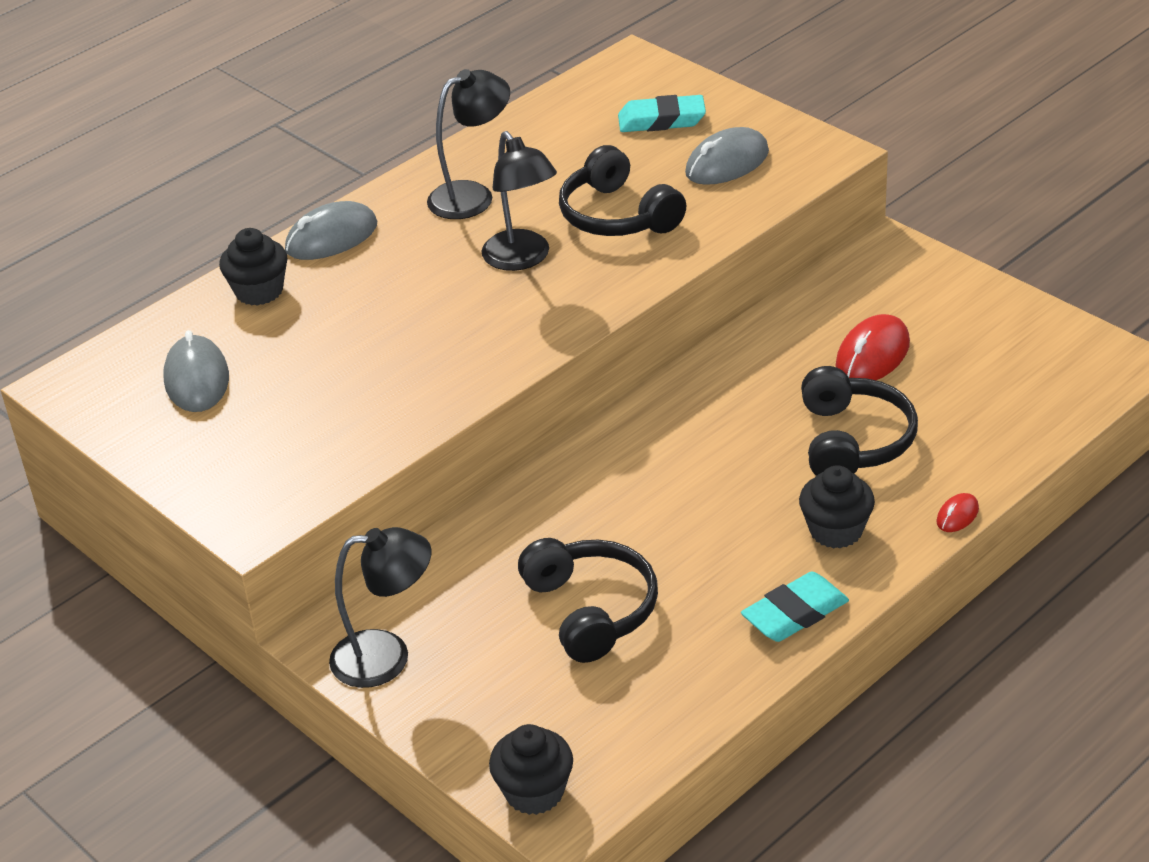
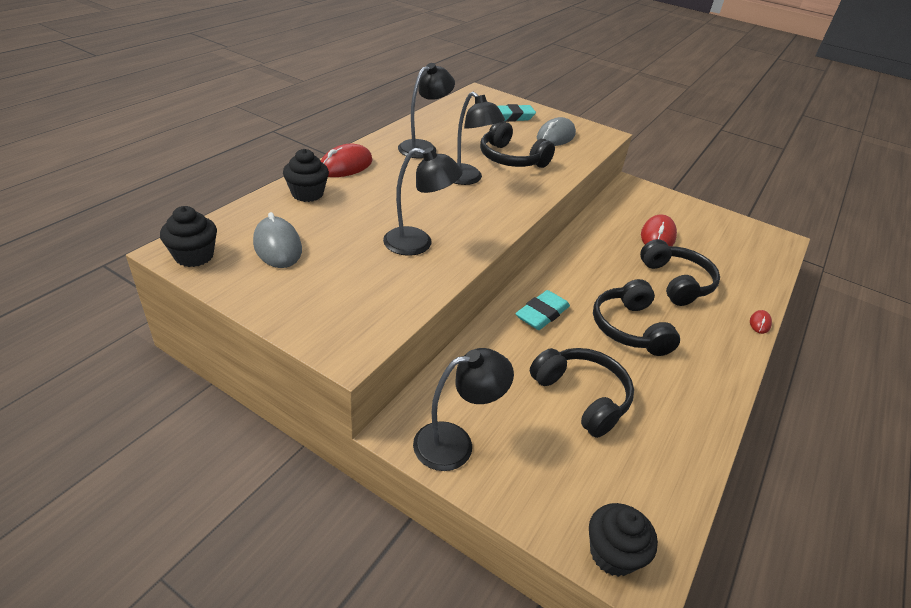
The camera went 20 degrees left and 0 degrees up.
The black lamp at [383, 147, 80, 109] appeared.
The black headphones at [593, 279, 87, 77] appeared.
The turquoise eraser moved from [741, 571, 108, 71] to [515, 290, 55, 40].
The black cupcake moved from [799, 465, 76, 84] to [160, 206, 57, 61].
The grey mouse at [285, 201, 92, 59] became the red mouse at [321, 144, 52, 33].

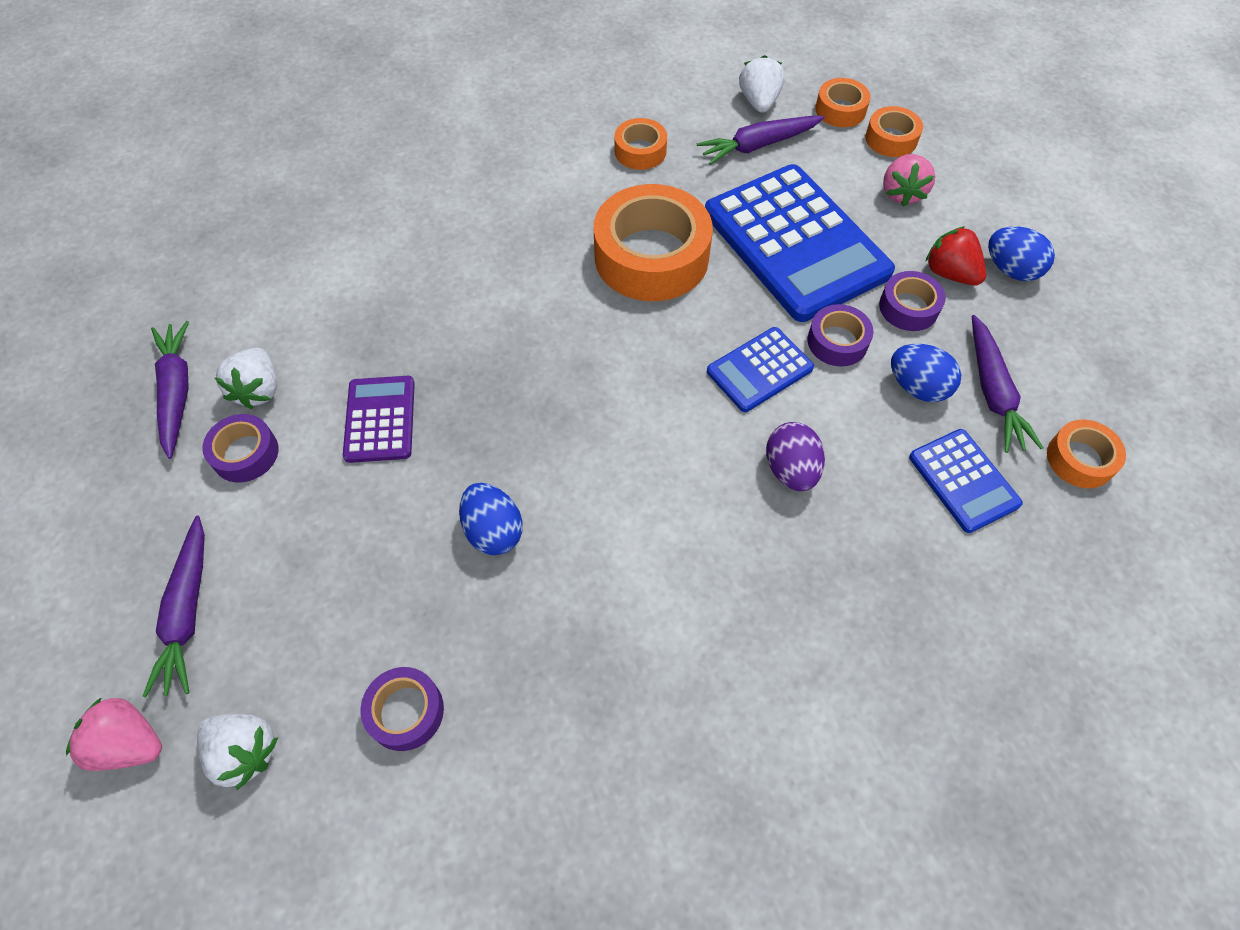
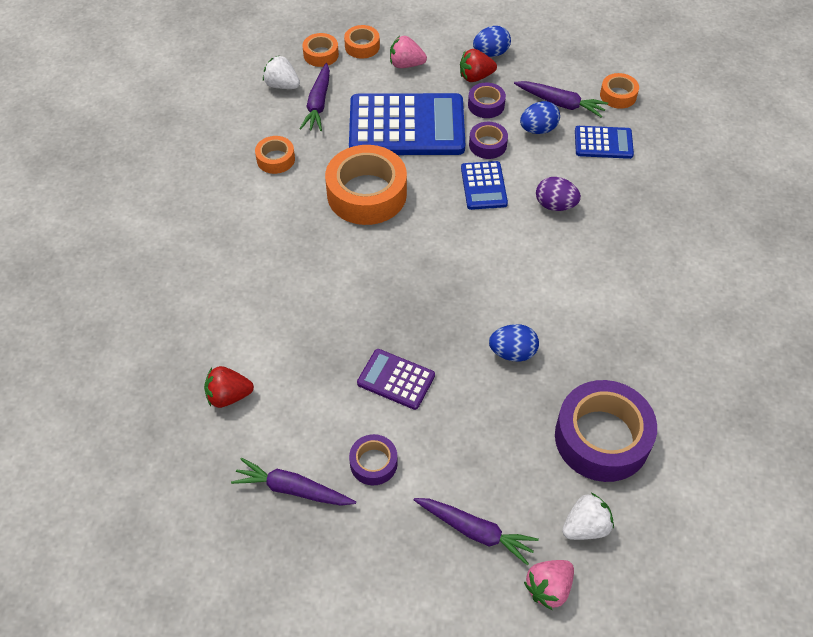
The camera went 60 degrees left and 5 degrees down.
The white strawberry at [215, 348, 62, 61] disappeared.
The red strawberry at [204, 366, 50, 42] appeared.
The pink strawberry at [883, 154, 53, 53] turned 150 degrees clockwise.
The purple tape at [361, 667, 83, 84] changed to 2.03 times the size.

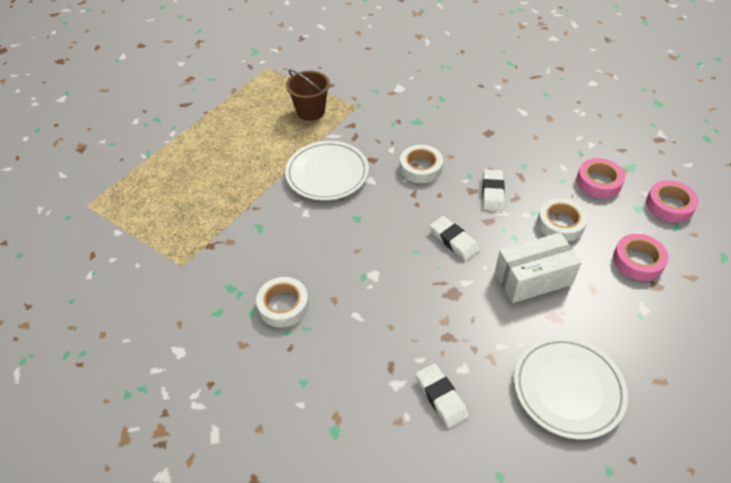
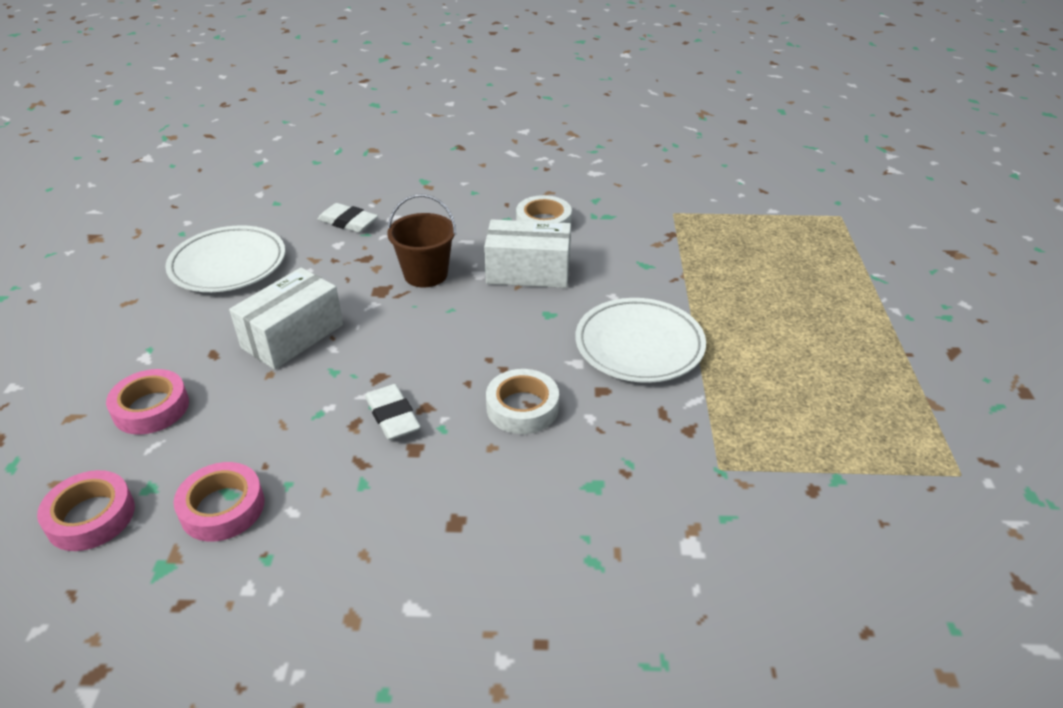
The camera went 145 degrees right and 10 degrees down.
The white eraser at [430, 216, 49, 44] disappeared.
The white tape at [537, 198, 51, 44] disappeared.
The white box at [484, 219, 87, 69] appeared.
The brown bucket moved from [286, 69, 44, 52] to [387, 194, 69, 93].

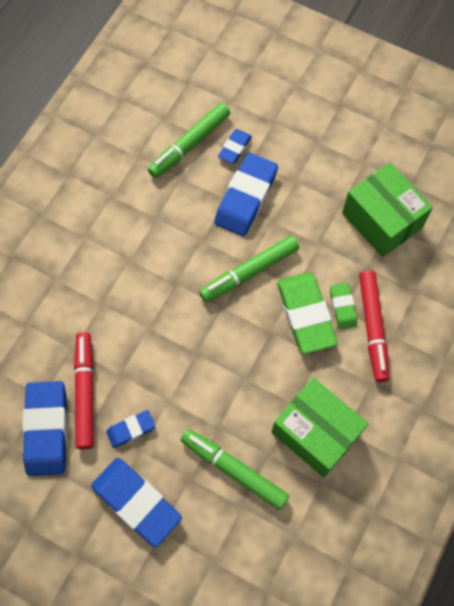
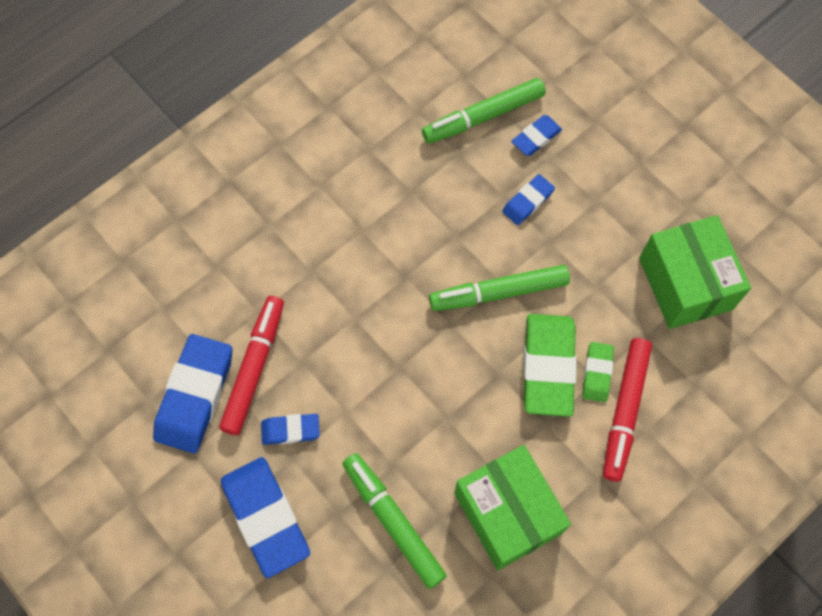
The camera went 20 degrees right and 0 degrees up.
The blue eraser at [214, 153, 64, 83] changed to 0.52 times the size.

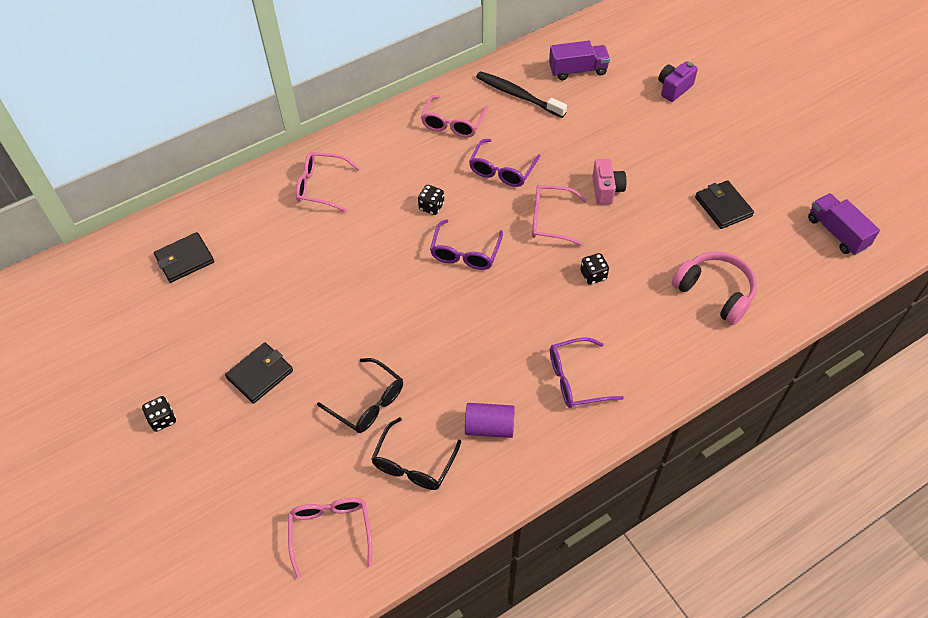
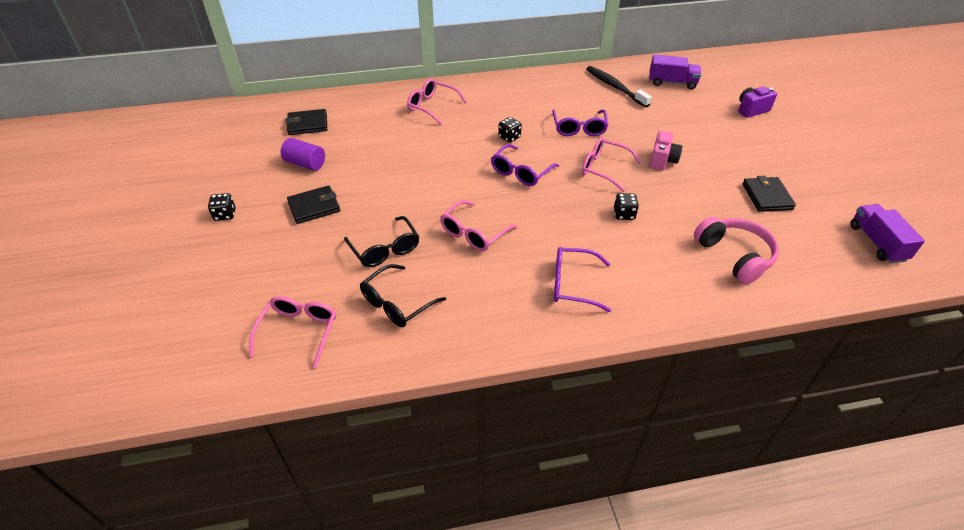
The camera went 20 degrees right and 10 degrees down.
The pink glasses moved from [421, 95, 67, 43] to [440, 200, 77, 51].
The purple cylinder moved from [465, 403, 50, 35] to [281, 138, 44, 33].
The purple glasses at [469, 139, 71, 48] turned 45 degrees counterclockwise.

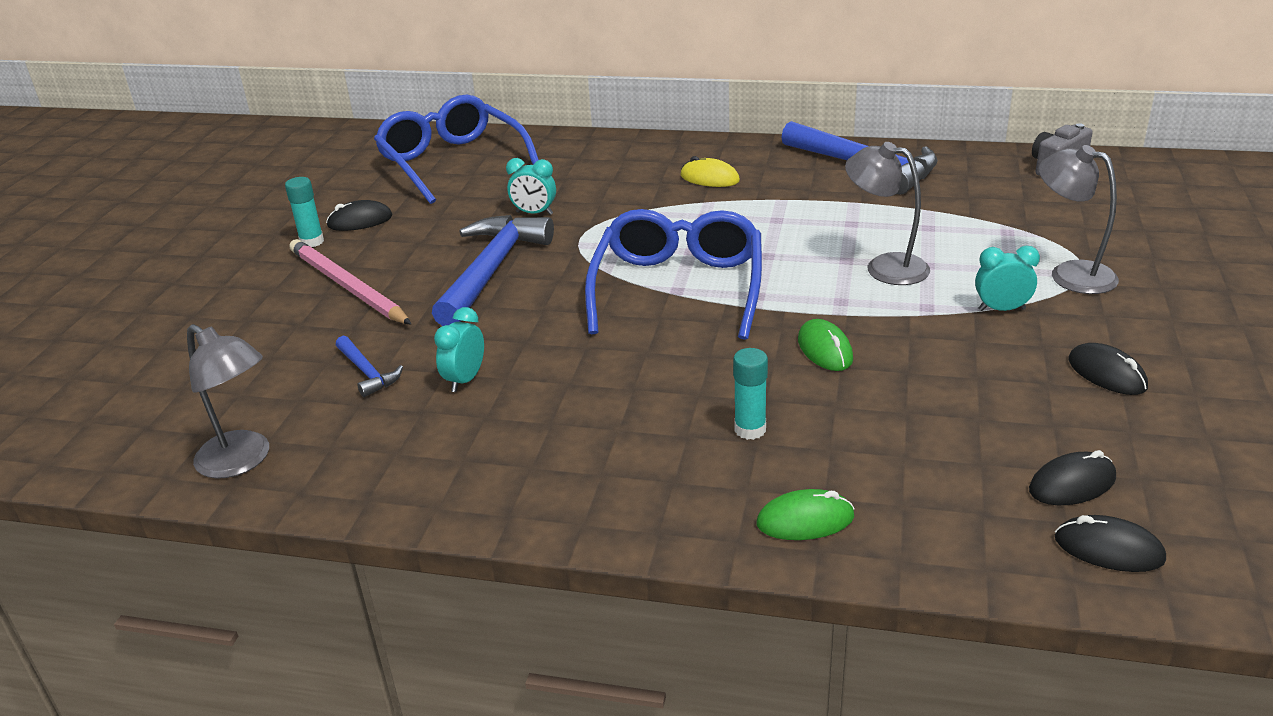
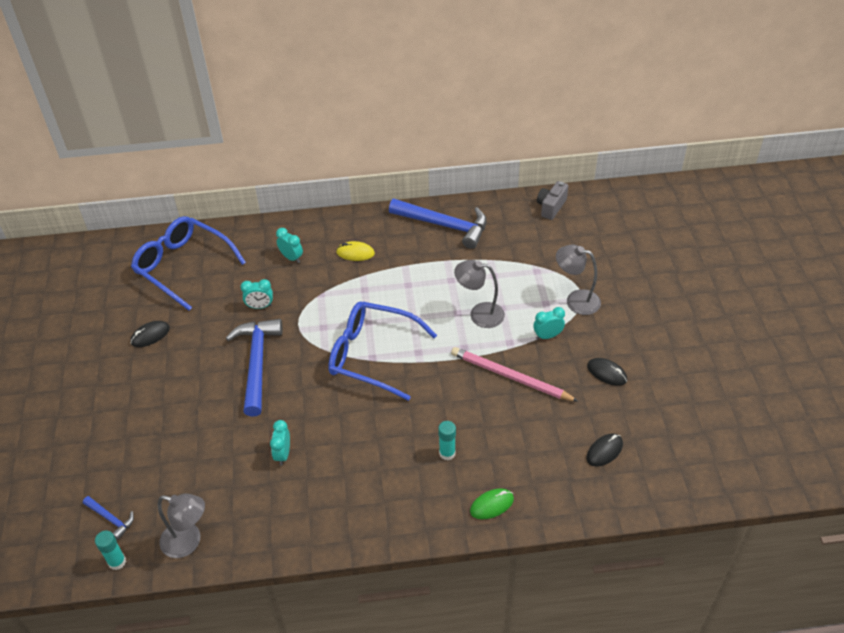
The camera went 20 degrees left and 15 degrees up.
The green mouse at [798, 319, 55, 52] disappeared.
The black mouse at [1055, 515, 111, 57] disappeared.
The turquoise clock at [276, 228, 27, 35] appeared.
The turquoise glue stick moved from [285, 177, 39, 70] to [95, 531, 31, 39].
The pink pencil moved from [290, 239, 122, 86] to [451, 347, 128, 55].
The blue hammer moved from [336, 336, 67, 61] to [83, 496, 51, 44].
The blue glasses at [585, 209, 177, 131] turned 60 degrees counterclockwise.

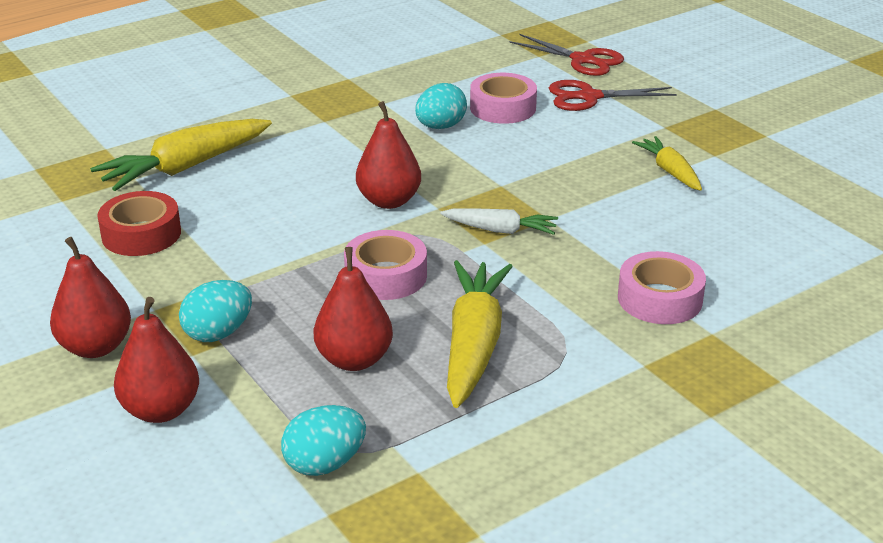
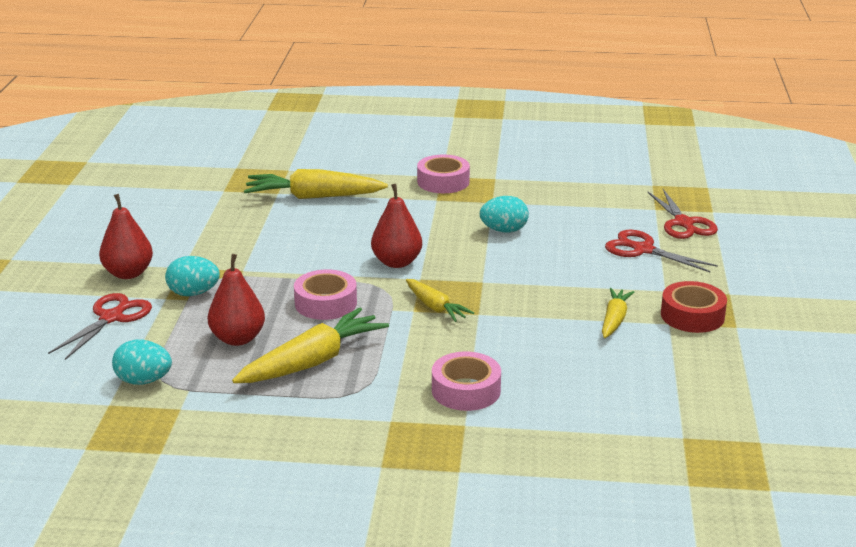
The camera went 40 degrees right and 5 degrees down.
The red tape moved from [97, 191, 84, 65] to [661, 281, 66, 52].
The pink tape moved from [470, 73, 67, 51] to [417, 155, 53, 38].
The red pear at [114, 297, 85, 126] was replaced by the red scissors at [48, 293, 104, 67].
The white carrot at [440, 208, 118, 27] became the yellow carrot at [406, 279, 68, 43].

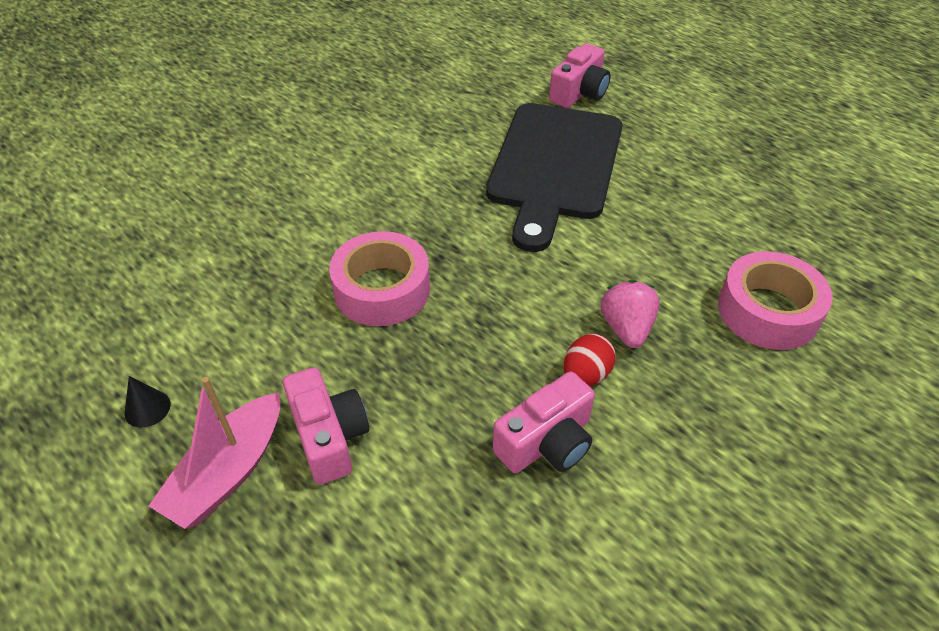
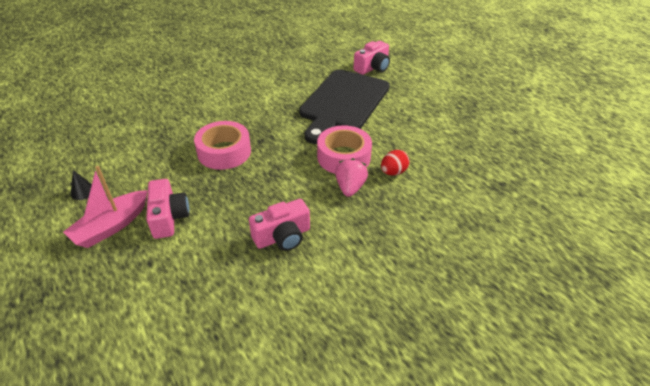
The camera went 10 degrees right and 5 degrees down.
The red egg moved from [564, 334, 52, 52] to [381, 150, 29, 26].
The pink tape moved from [718, 251, 115, 99] to [317, 125, 55, 49].

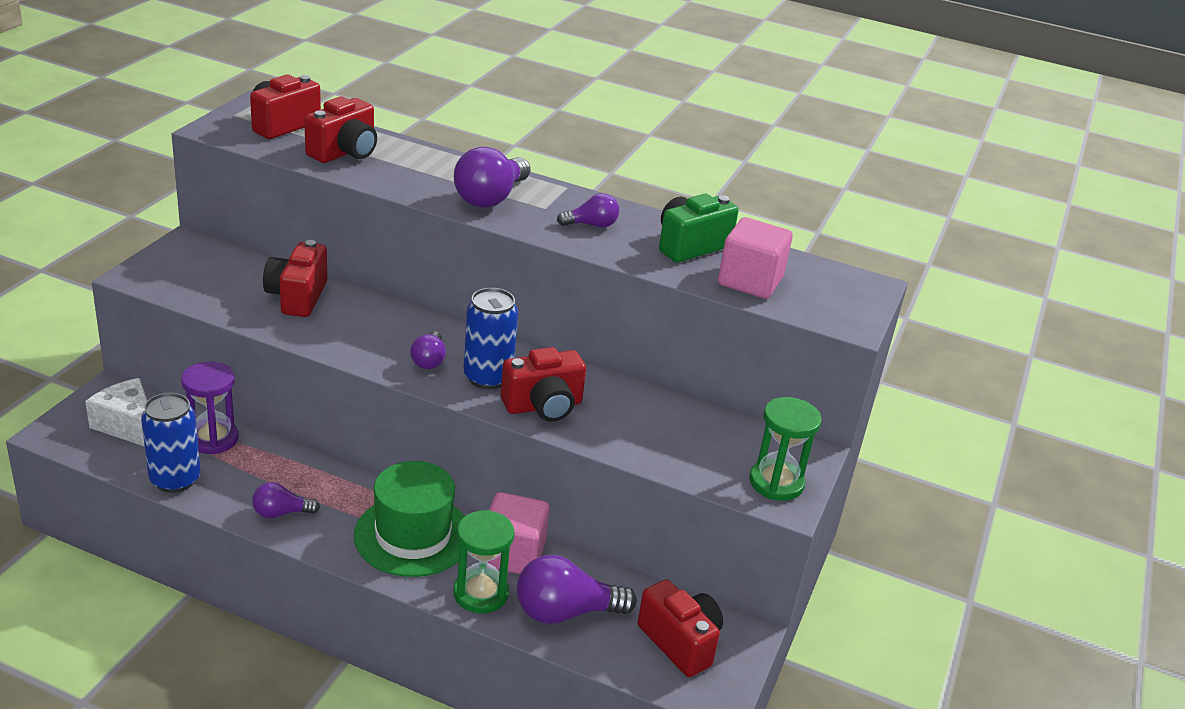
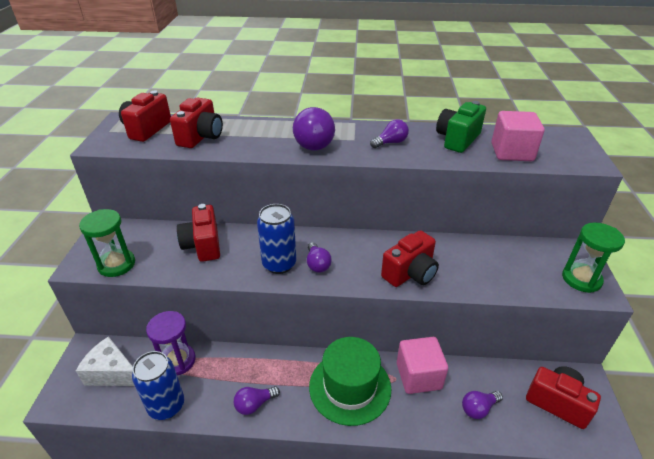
The camera went 15 degrees left and 5 degrees up.
The green hourglass moved from [453, 510, 62, 103] to [79, 209, 56, 68].
The blue can moved from [463, 288, 55, 101] to [257, 204, 39, 70].
The purple light bulb at [517, 555, 120, 69] changed to 0.56 times the size.

